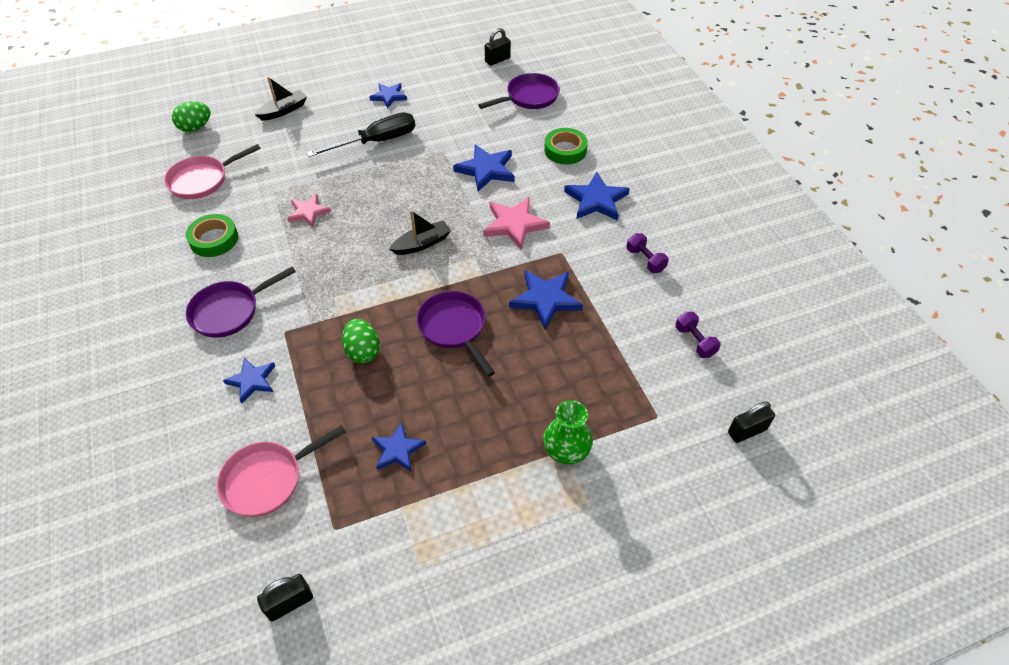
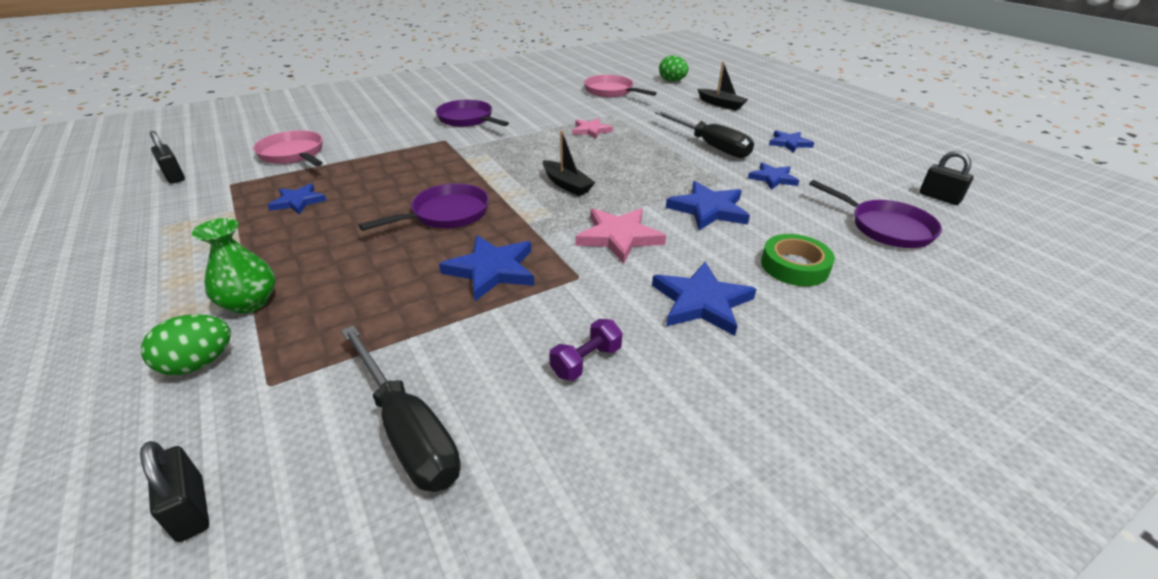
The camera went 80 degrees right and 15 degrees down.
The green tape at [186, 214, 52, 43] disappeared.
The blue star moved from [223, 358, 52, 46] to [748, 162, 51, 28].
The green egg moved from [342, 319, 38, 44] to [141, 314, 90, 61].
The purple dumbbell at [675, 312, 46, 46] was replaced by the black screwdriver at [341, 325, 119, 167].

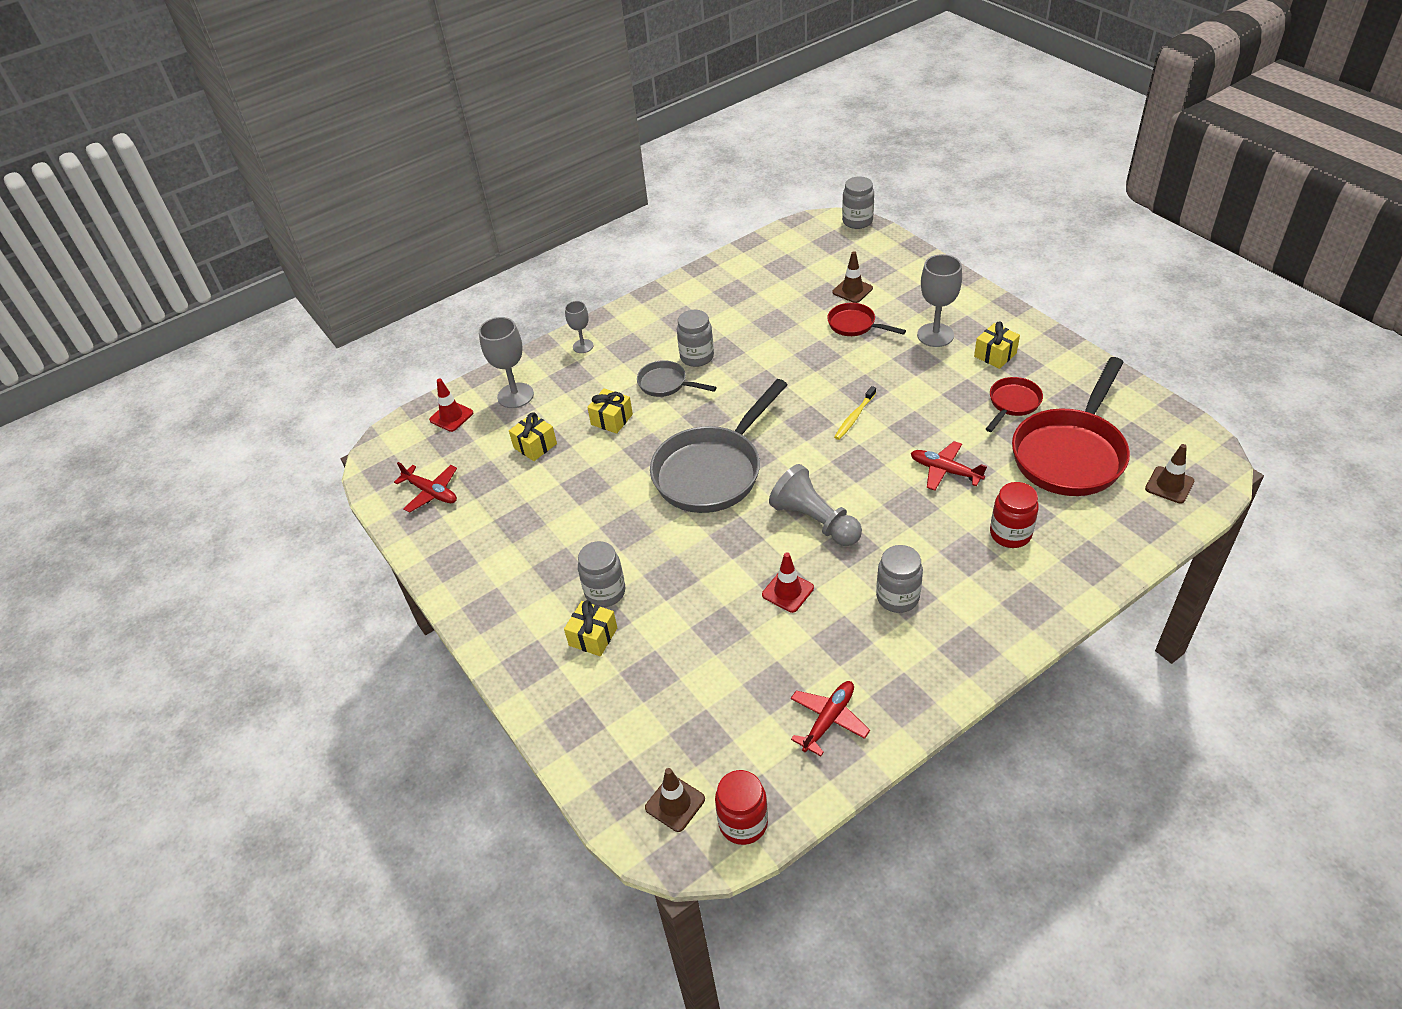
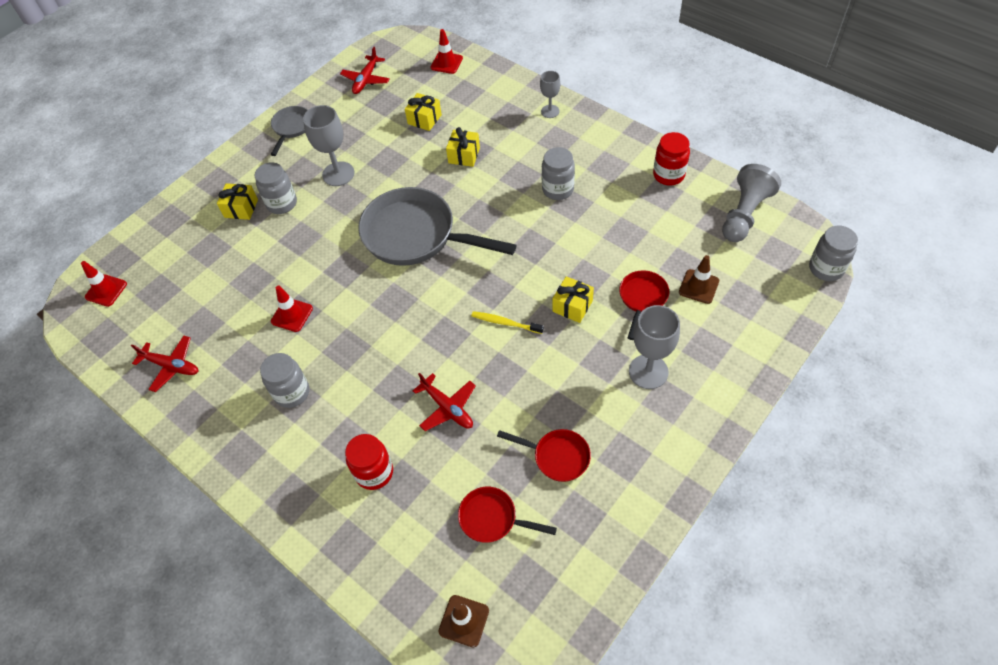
The camera went 75 degrees right and 10 degrees up.
The grey goblet moved from [479, 317, 55, 91] to [303, 105, 51, 81].
The grey pan moved from [637, 360, 80, 37] to [271, 106, 37, 50].
The red jar moved from [715, 770, 53, 75] to [653, 132, 37, 54].
The grey pawn moved from [769, 464, 93, 82] to [722, 164, 59, 78].
The yellow gift moved from [974, 322, 46, 47] to [553, 276, 41, 47].
The brown traffic cone at [645, 768, 60, 64] became the red traffic cone at [81, 261, 46, 46].
The red plane at [911, 441, 76, 50] turned 120 degrees clockwise.
The red pan at [1012, 357, 118, 139] changed to 0.49 times the size.

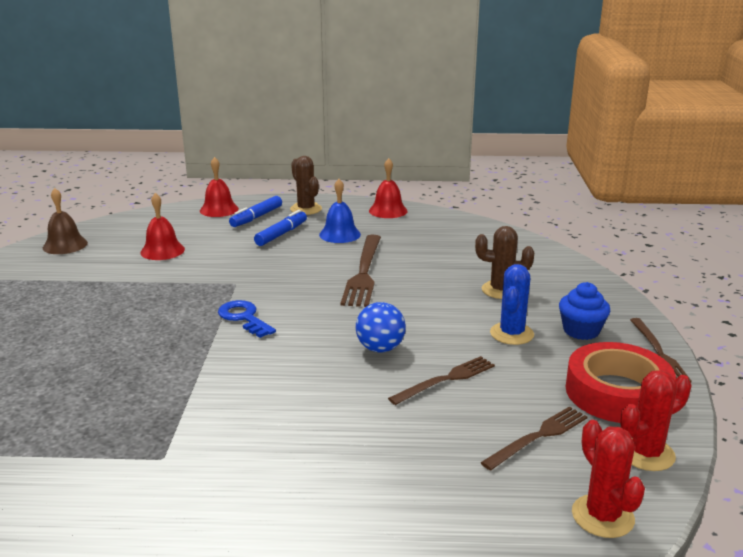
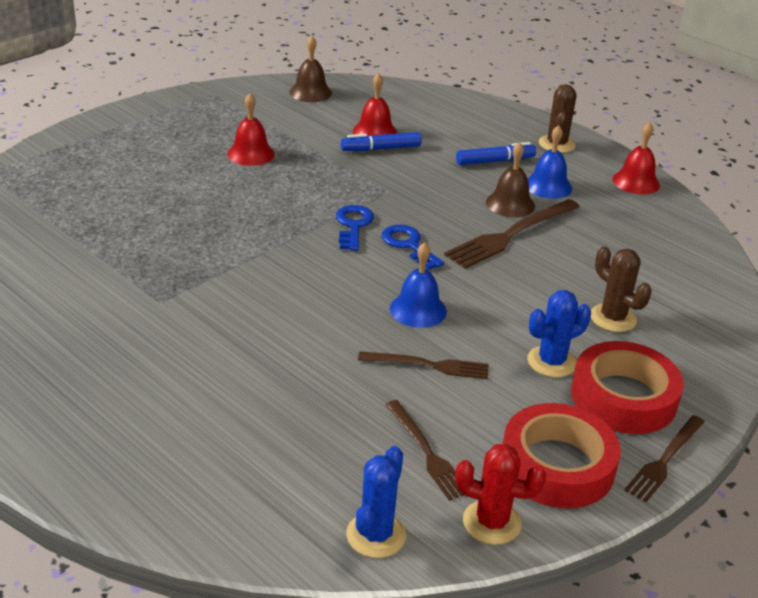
The camera went 40 degrees right and 10 degrees up.
The blue key at [382, 225, 62, 45] appeared.
The brown bell at [486, 142, 49, 75] appeared.
The red bell moved from [200, 157, 39, 60] to [228, 93, 47, 73].
The blue marker moved from [229, 196, 53, 31] to [341, 132, 81, 19].
The blue ball at [356, 302, 50, 50] was replaced by the blue bell at [390, 242, 57, 86].
The blue cupcake at [559, 282, 51, 58] was replaced by the red tape at [571, 341, 113, 93].
The red cactus at [572, 420, 73, 118] became the blue cactus at [346, 446, 60, 112].
The brown fork at [480, 406, 108, 65] turned 60 degrees clockwise.

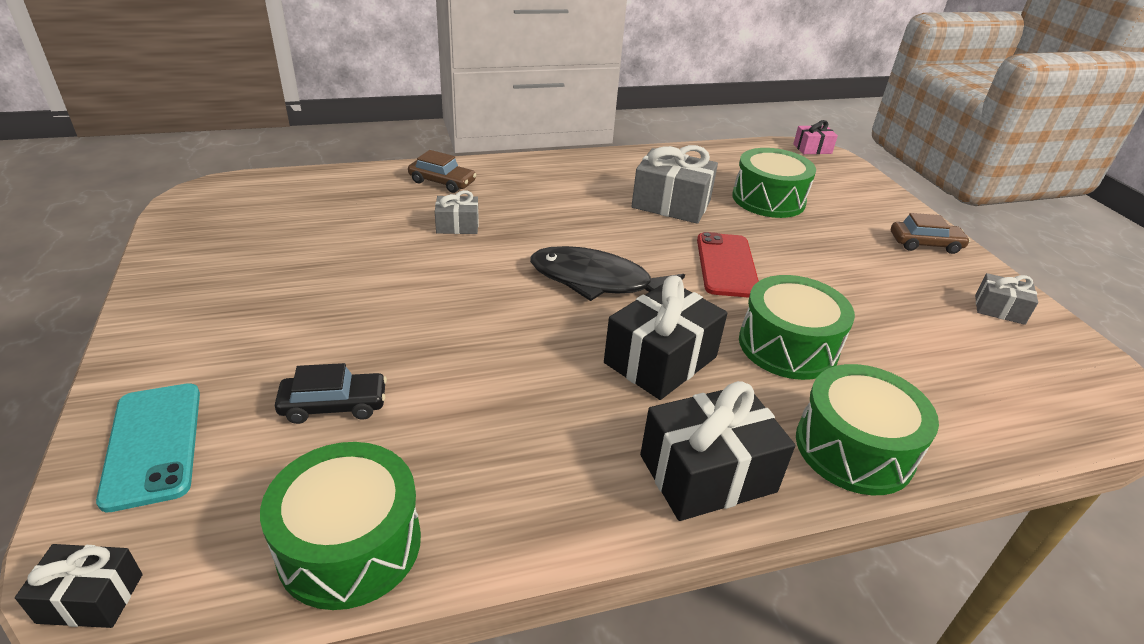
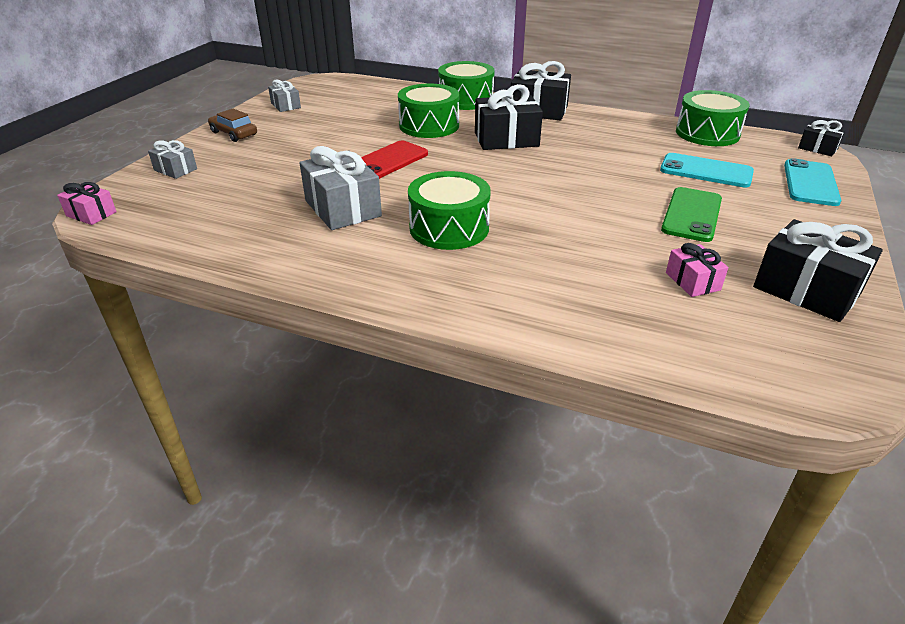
The camera went 140 degrees left and 0 degrees up.
The brown car at [408, 150, 69, 43] disappeared.
The black fish at [530, 246, 155, 55] disappeared.
The green phone at [661, 187, 61, 55] appeared.
The pink gift at [666, 243, 62, 54] appeared.
The black gift at [753, 219, 130, 103] appeared.
The grey gift moved from [435, 190, 44, 44] to [148, 140, 49, 39].
The green drum moved from [732, 148, 84, 70] to [408, 171, 83, 79].
The black car at [275, 363, 112, 61] was replaced by the turquoise phone at [660, 153, 94, 35].

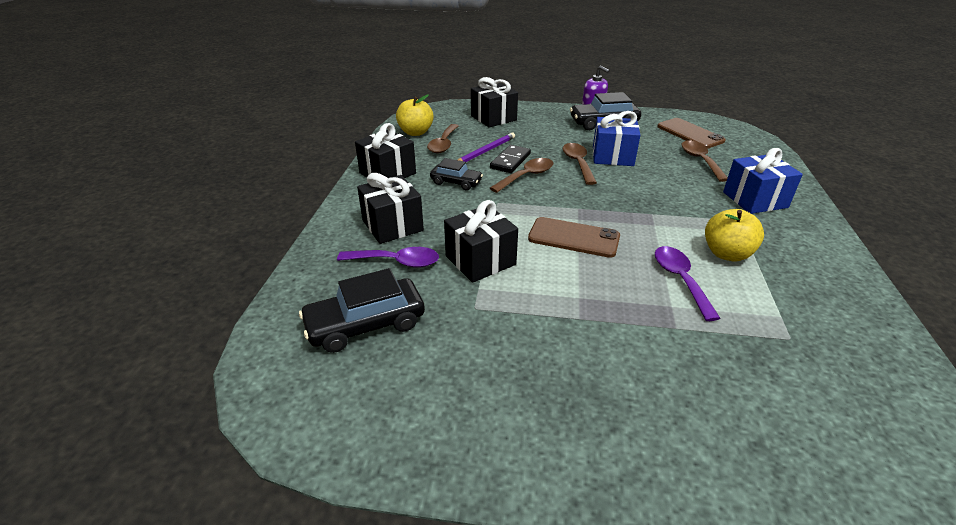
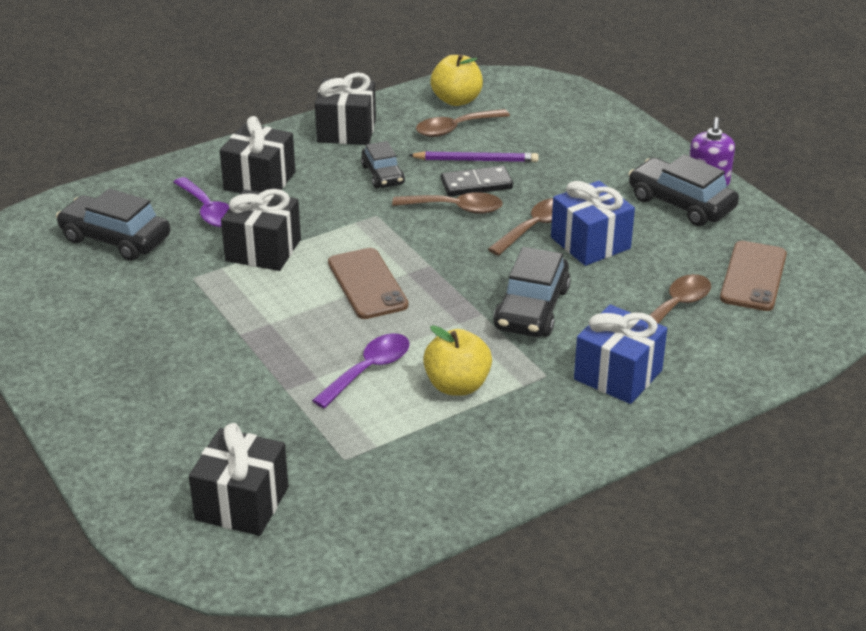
The camera went 50 degrees right and 0 degrees up.
The black car at [493, 247, 78, 90] appeared.
The black gift moved from [471, 77, 47, 51] to [189, 423, 100, 113].

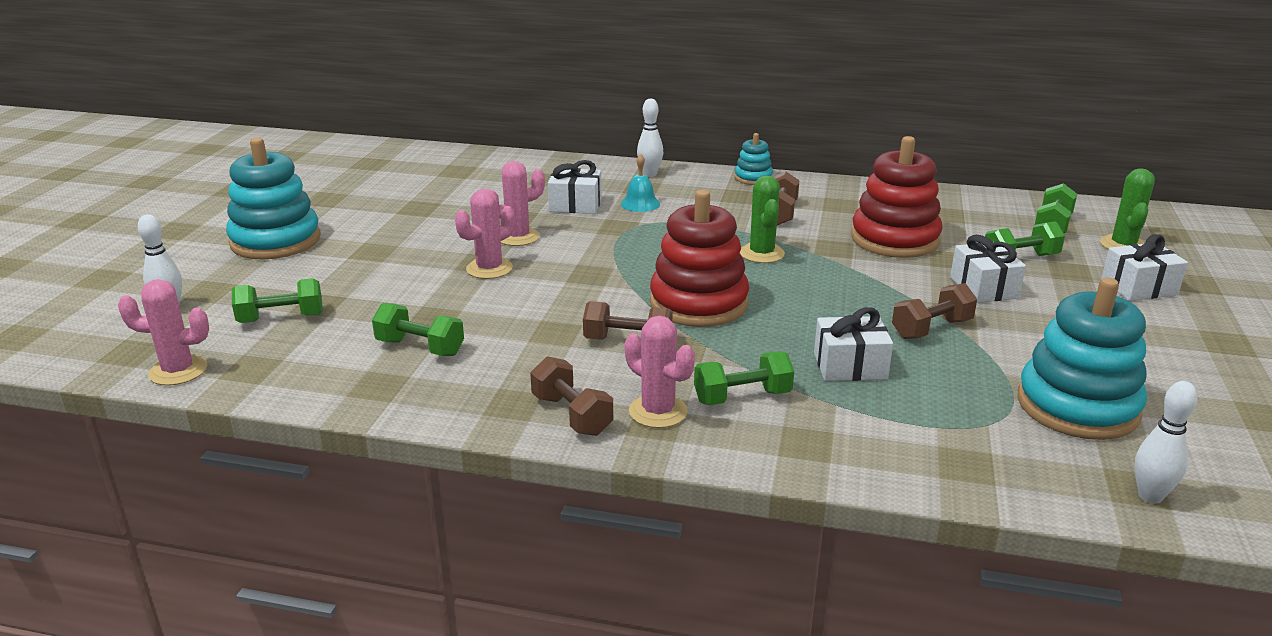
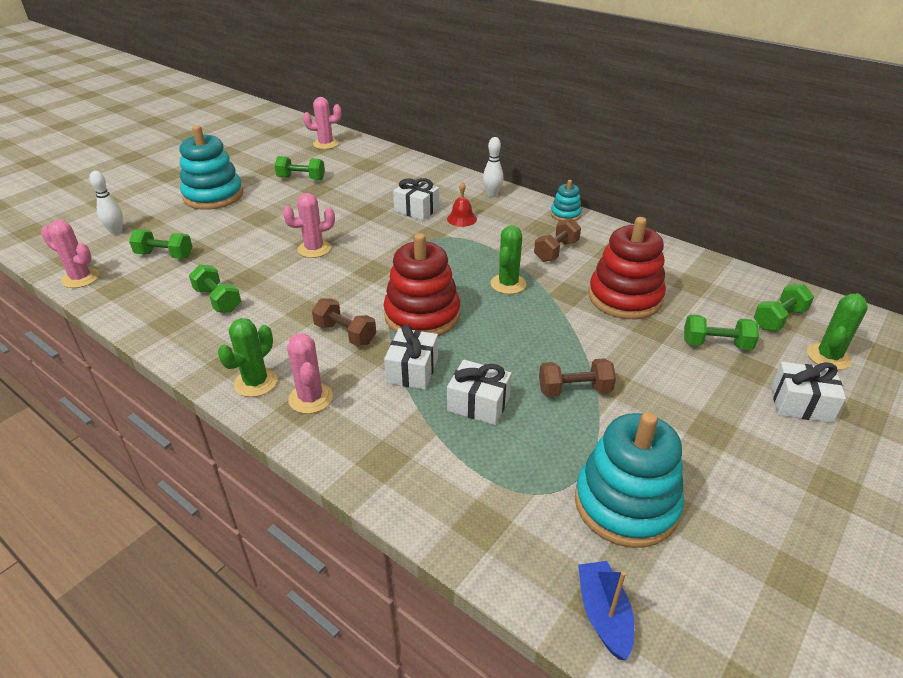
The camera went 25 degrees right and 10 degrees up.
The pink cactus moved from [491, 161, 54, 85] to [303, 97, 38, 52].
The green dumbbell moved from [694, 351, 100, 54] to [275, 156, 50, 24].
The white gift moved from [950, 235, 76, 68] to [384, 324, 54, 66].
The brown dumbbell at [530, 356, 83, 80] was replaced by the green cactus at [218, 318, 60, 79].
The white bowling pin at [1135, 381, 62, 123] was replaced by the blue boat at [578, 561, 56, 99].
The turquoise bell at [621, 154, 39, 58] became the red bell at [447, 182, 30, 45].

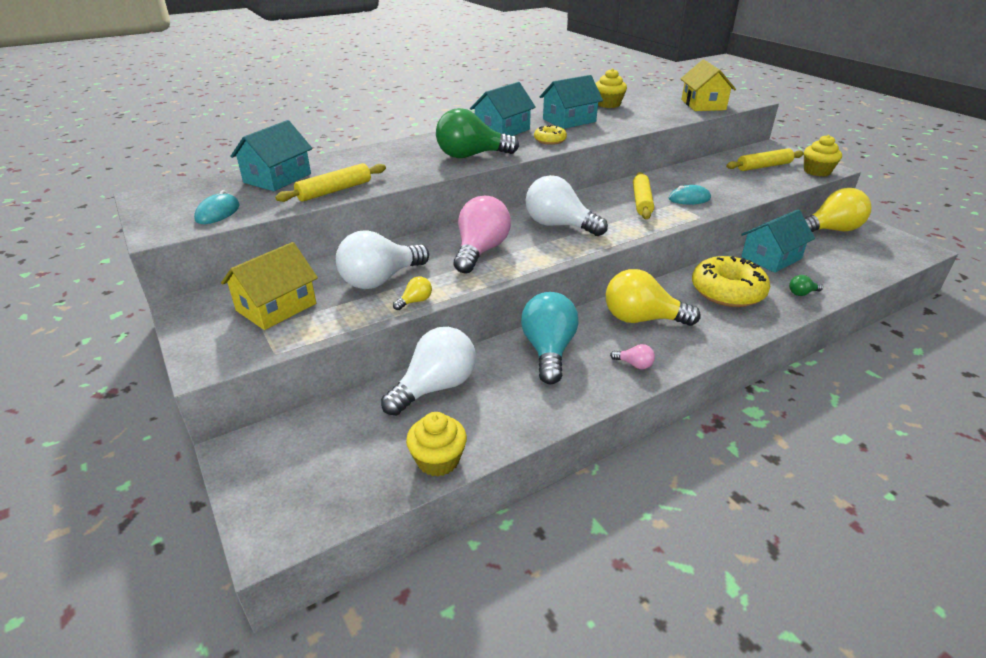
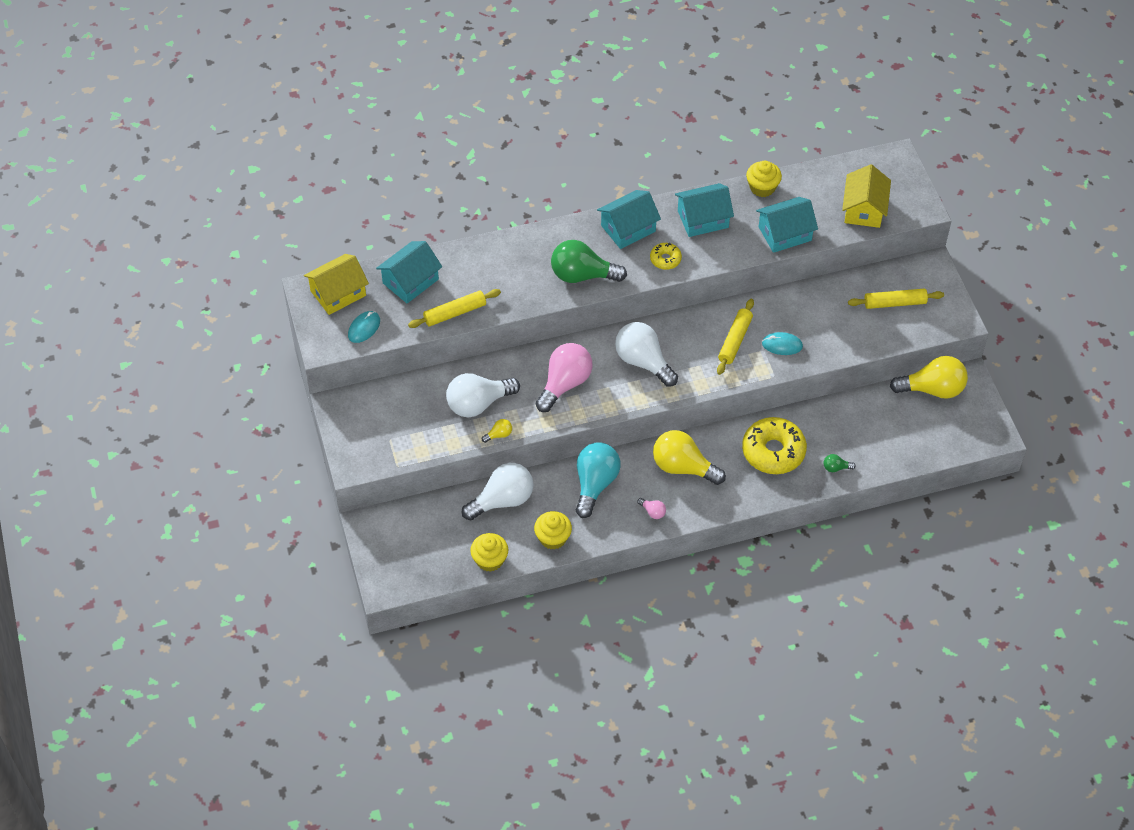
The camera went 15 degrees right and 20 degrees up.
The yellow house moved from [221, 242, 97, 88] to [304, 254, 65, 61].
The turquoise house moved from [741, 209, 74, 64] to [756, 197, 62, 56].
The yellow cupcake moved from [804, 135, 38, 42] to [534, 511, 38, 39].

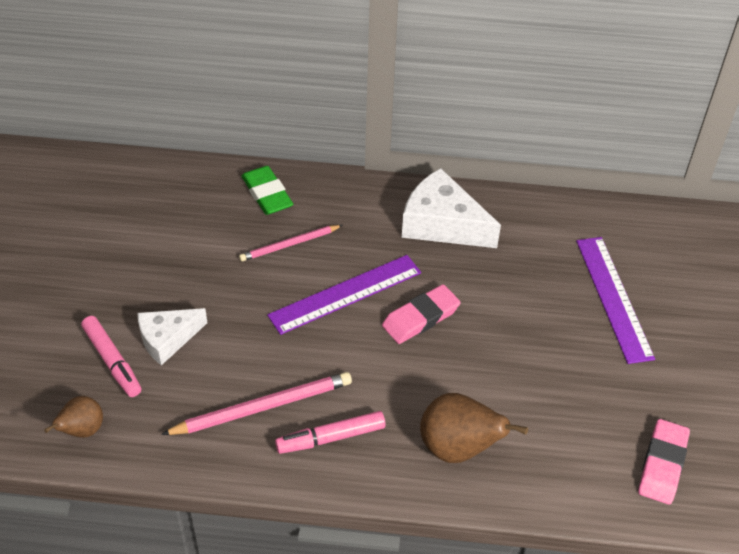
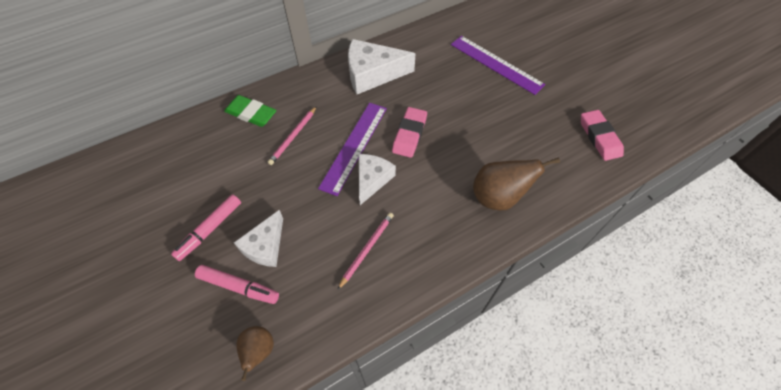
The camera went 35 degrees left and 10 degrees up.
The white cheese at [359, 154, 37, 51] appeared.
The pink marker moved from [275, 411, 111, 43] to [171, 194, 70, 67].
The pink pencil at [161, 372, 191, 63] changed to 0.64 times the size.

